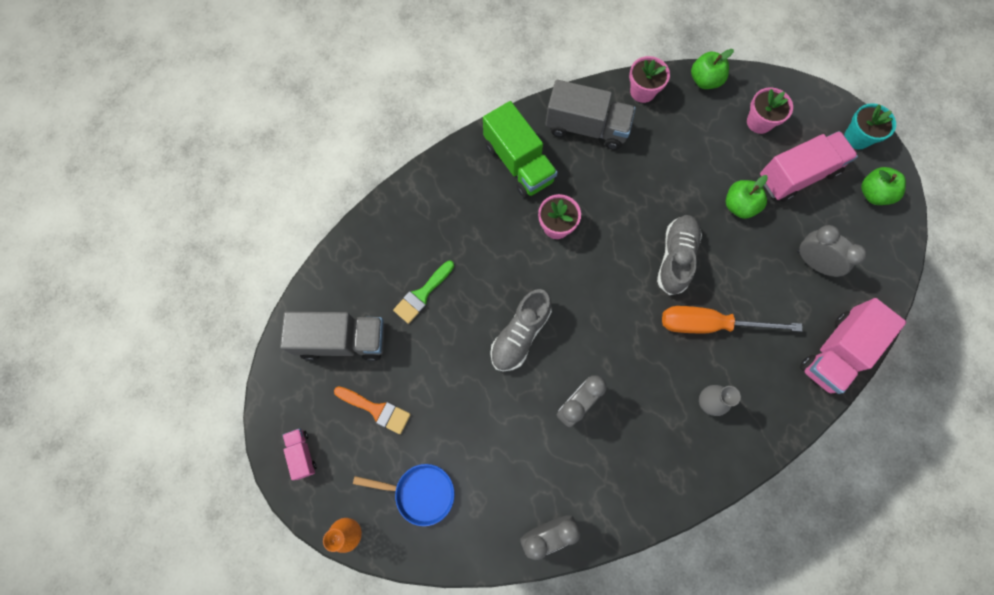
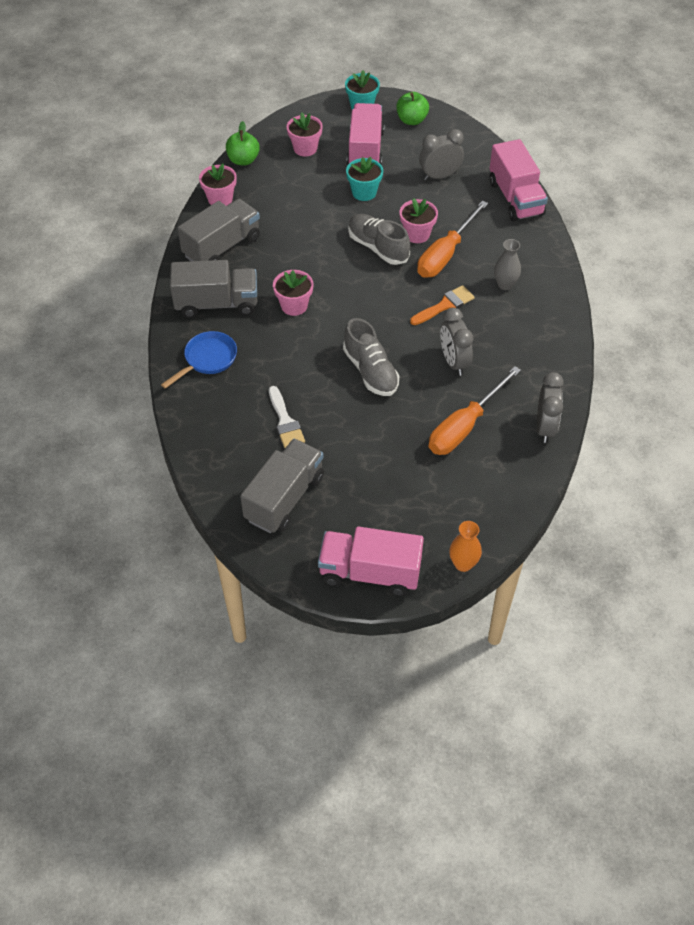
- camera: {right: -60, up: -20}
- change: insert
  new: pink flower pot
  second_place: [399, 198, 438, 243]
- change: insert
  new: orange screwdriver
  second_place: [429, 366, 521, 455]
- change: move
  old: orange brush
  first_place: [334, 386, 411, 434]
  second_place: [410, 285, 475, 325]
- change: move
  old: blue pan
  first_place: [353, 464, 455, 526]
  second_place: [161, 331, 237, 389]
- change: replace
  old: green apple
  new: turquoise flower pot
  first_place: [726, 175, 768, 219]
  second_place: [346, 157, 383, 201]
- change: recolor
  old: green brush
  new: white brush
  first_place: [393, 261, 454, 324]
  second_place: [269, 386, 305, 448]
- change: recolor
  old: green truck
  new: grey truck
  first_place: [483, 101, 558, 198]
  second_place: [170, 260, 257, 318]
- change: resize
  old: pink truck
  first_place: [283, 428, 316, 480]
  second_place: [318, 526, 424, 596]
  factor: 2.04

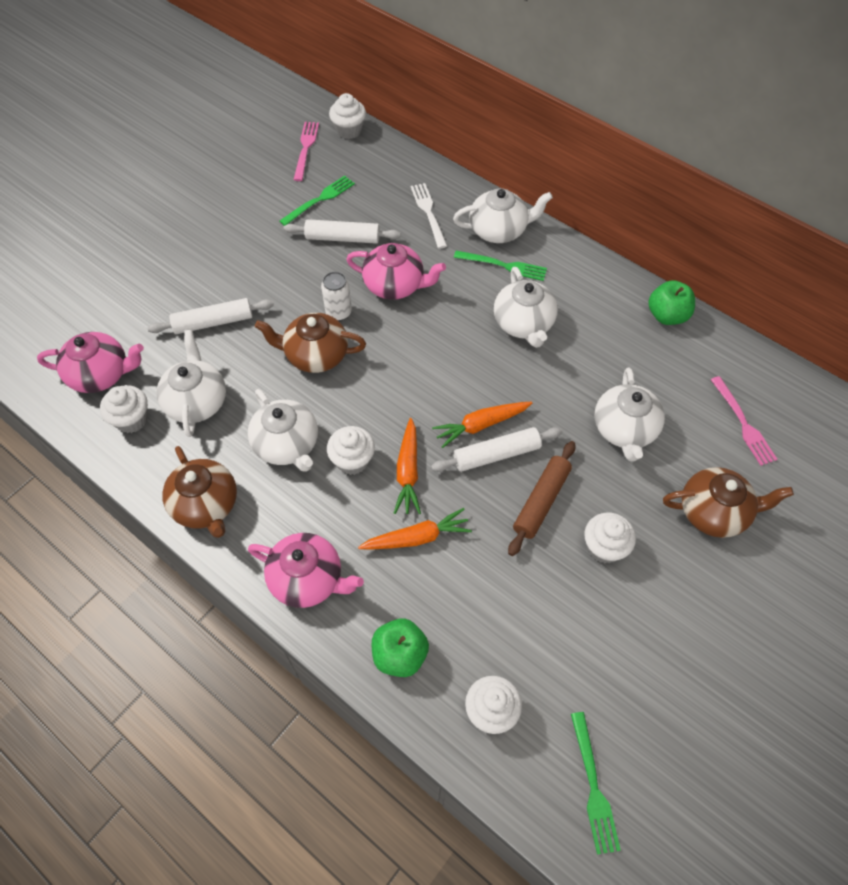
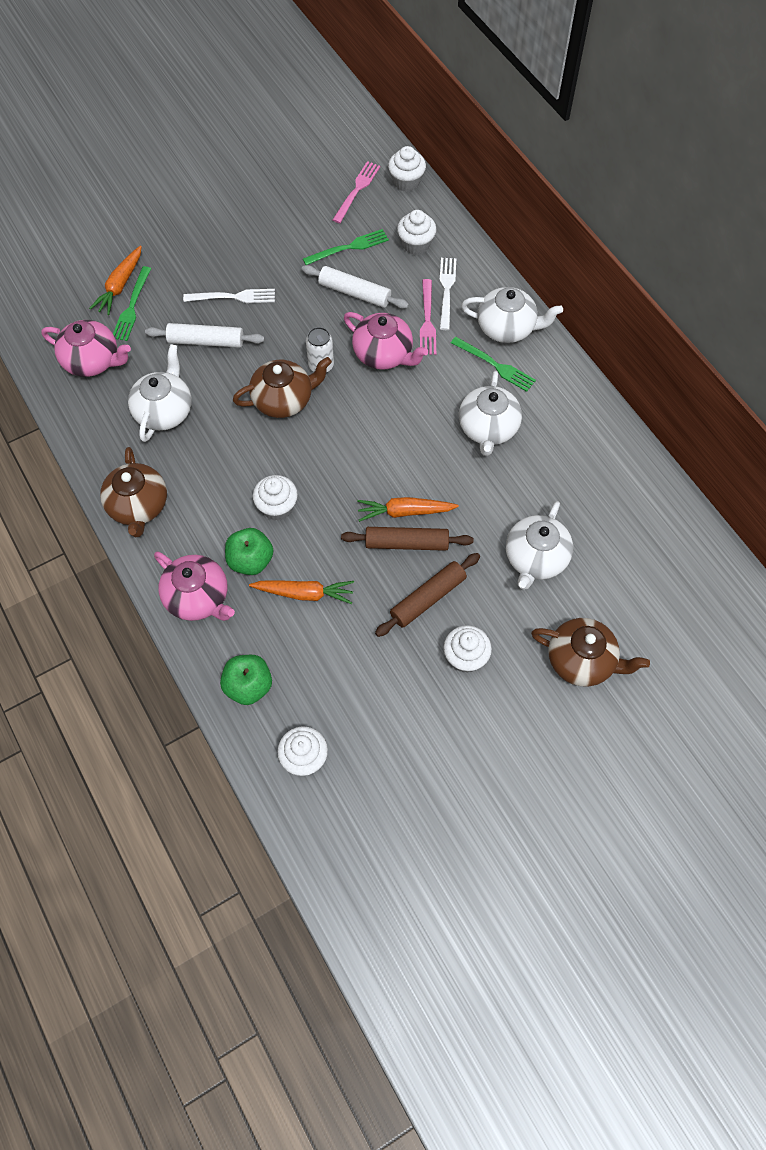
- camera: {right: 20, up: 5}
- change: delete
  old: white teapot
  first_place: [248, 389, 318, 472]
- change: insert
  new: white fork
  second_place: [183, 289, 275, 303]
- change: move
  old: white cupcake
  first_place: [100, 385, 148, 433]
  second_place: [397, 210, 437, 255]
- change: move
  old: orange carrot
  first_place: [394, 418, 421, 514]
  second_place: [89, 246, 142, 315]
- change: move
  old: green fork
  first_place: [571, 712, 621, 855]
  second_place: [113, 266, 152, 341]
- change: move
  old: green apple
  first_place: [648, 280, 695, 325]
  second_place: [225, 528, 273, 575]
- change: move
  old: pink fork
  first_place: [711, 376, 778, 466]
  second_place: [420, 279, 436, 355]
- change: recolor
  old: white rolling pin
  new: brown rolling pin
  first_place: [431, 427, 563, 472]
  second_place: [341, 527, 473, 551]
- change: rotate
  old: brown teapot
  first_place: [255, 313, 366, 373]
  second_place: [233, 357, 332, 418]
  degrees: 135

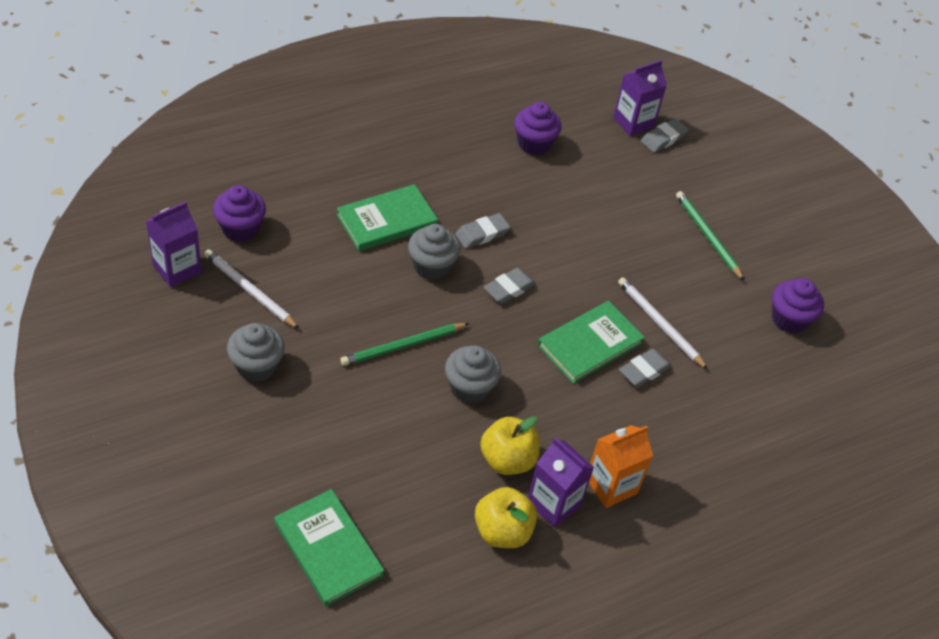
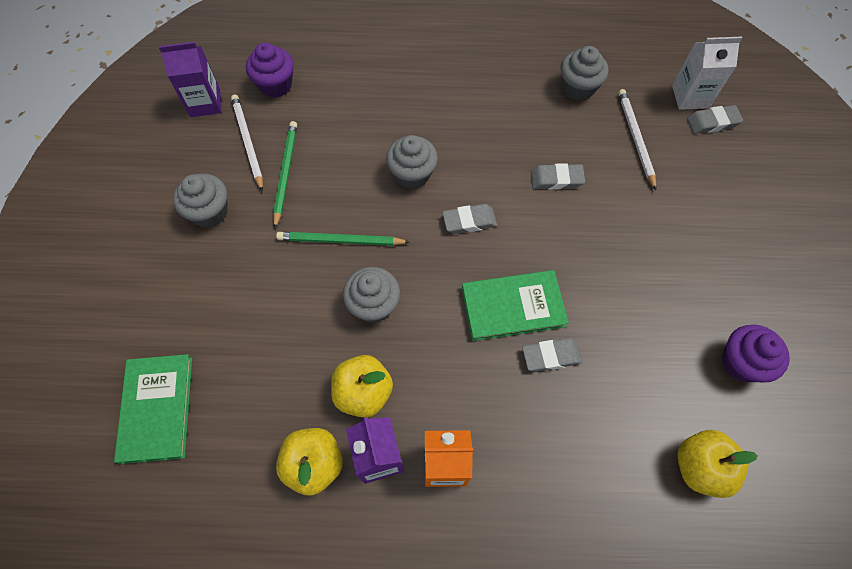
- camera: {right: 35, up: 15}
- change: delete
  old: green book
  first_place: [337, 184, 438, 251]
- change: insert
  new: yellow apple
  second_place: [677, 430, 758, 498]
- change: move
  old: grey eraser
  first_place: [455, 213, 510, 249]
  second_place: [531, 163, 585, 190]
- change: move
  old: white pencil
  first_place: [618, 277, 708, 369]
  second_place: [618, 89, 656, 190]
- change: move
  old: green pencil
  first_place: [676, 191, 744, 281]
  second_place: [273, 121, 297, 229]
- change: recolor
  old: purple cupcake
  new: grey cupcake
  first_place: [514, 102, 561, 155]
  second_place: [560, 46, 609, 101]
- change: recolor
  old: purple carton
  new: white carton
  first_place: [613, 60, 667, 136]
  second_place: [672, 37, 742, 110]

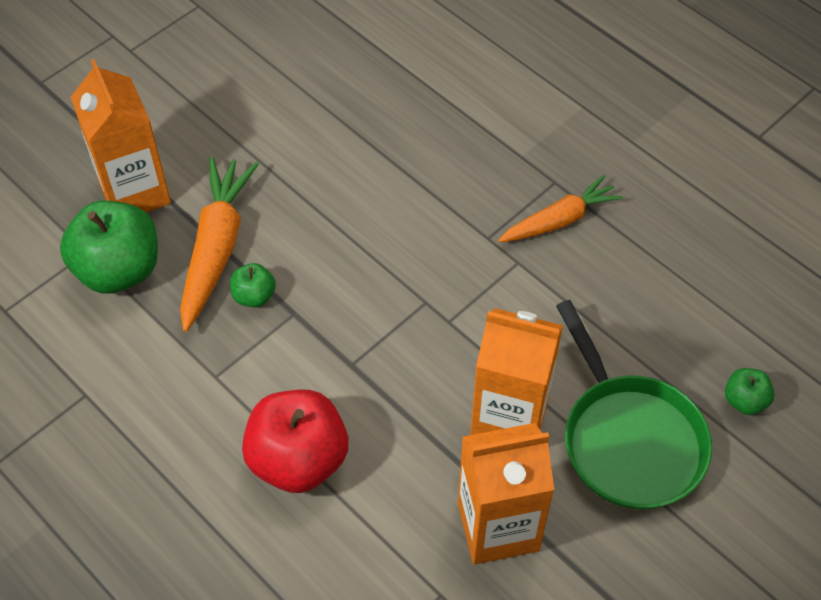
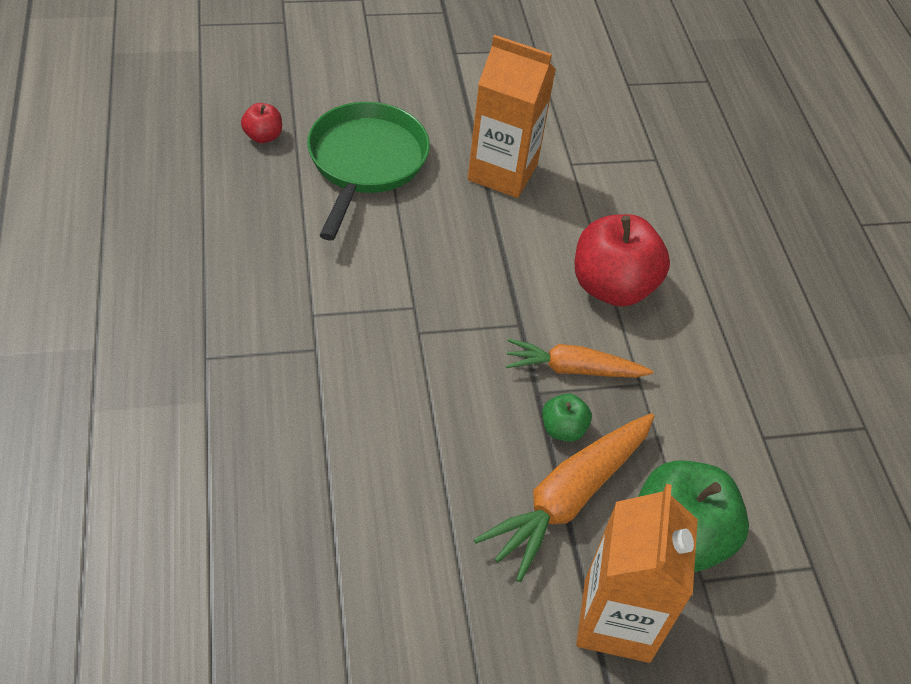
- camera: {right: -150, up: -5}
- change: delete
  old: orange carton
  first_place: [470, 308, 563, 435]
- change: move
  old: orange carrot
  first_place: [498, 175, 623, 242]
  second_place: [506, 338, 653, 378]
- change: recolor
  old: green apple
  new: red apple
  first_place: [725, 368, 775, 415]
  second_place: [241, 103, 282, 143]

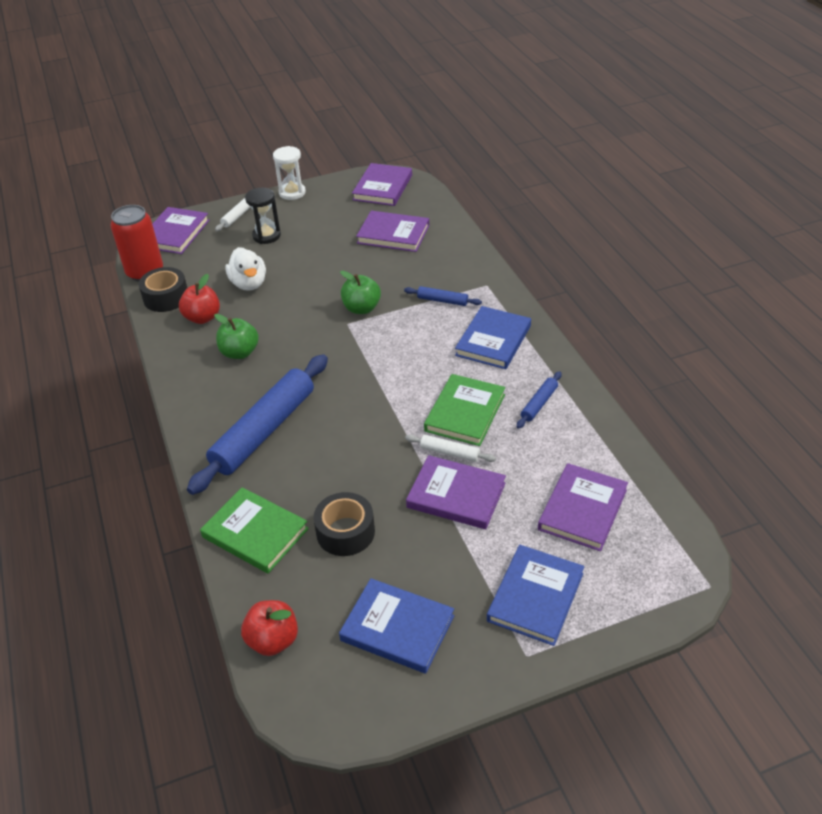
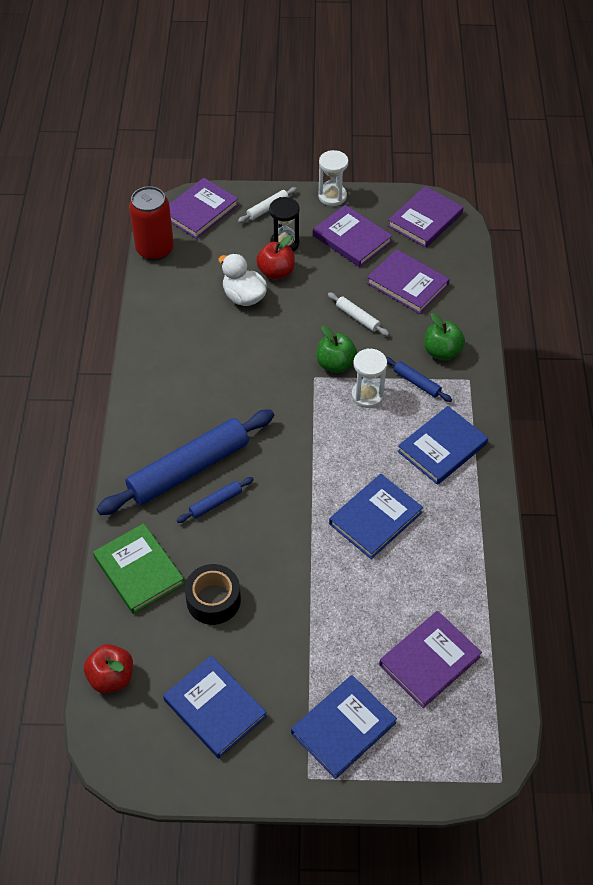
- camera: {right: 20, up: 10}
- change: delete
  old: black tape
  first_place: [139, 267, 187, 312]
- change: insert
  new: white hourglass
  second_place: [352, 348, 387, 408]
- change: move
  old: red apple
  first_place: [179, 274, 220, 324]
  second_place: [256, 235, 295, 280]
- change: move
  old: green apple
  first_place: [214, 314, 259, 359]
  second_place: [424, 313, 465, 360]
- change: move
  old: white rolling pin
  first_place: [405, 434, 496, 462]
  second_place: [328, 292, 389, 336]
- change: move
  old: purple book
  first_place: [406, 455, 506, 529]
  second_place: [313, 205, 392, 267]
- change: move
  old: blue rolling pin
  first_place: [517, 371, 562, 429]
  second_place: [177, 477, 254, 523]
- change: recolor
  old: green book
  new: blue book
  first_place: [424, 374, 505, 446]
  second_place: [329, 474, 423, 559]
- change: rotate
  old: white duck
  first_place: [225, 247, 266, 291]
  second_place: [218, 254, 267, 306]
  degrees: 135

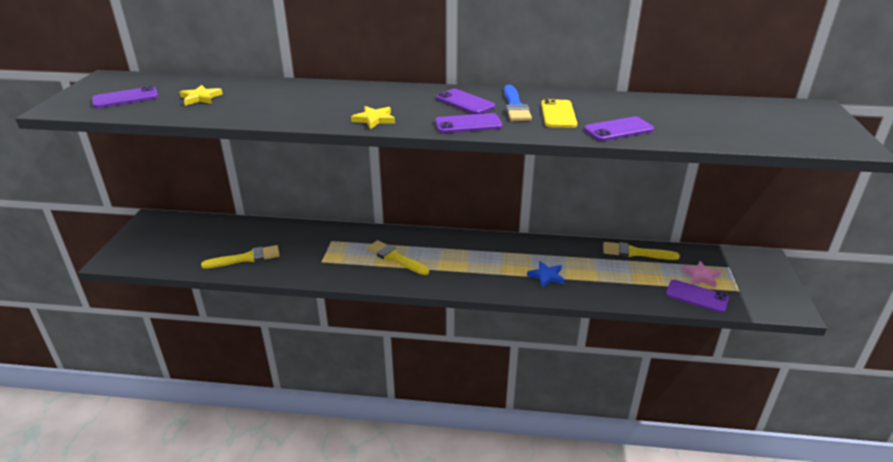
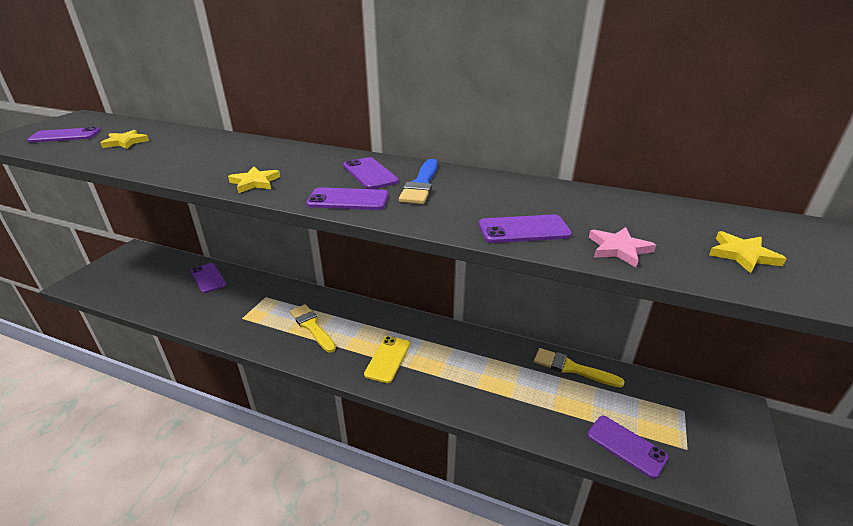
- camera: {right: 15, up: 0}
- change: delete
  old: yellow brush
  first_place: [201, 245, 280, 269]
- change: delete
  old: blue star
  first_place: [527, 261, 565, 288]
- change: insert
  new: purple phone
  second_place: [191, 263, 226, 293]
- change: insert
  new: yellow star
  second_place: [709, 231, 786, 273]
- change: move
  old: yellow phone
  first_place: [541, 99, 577, 128]
  second_place: [364, 336, 410, 383]
- change: move
  old: pink star
  first_place: [681, 261, 721, 288]
  second_place: [589, 227, 656, 268]

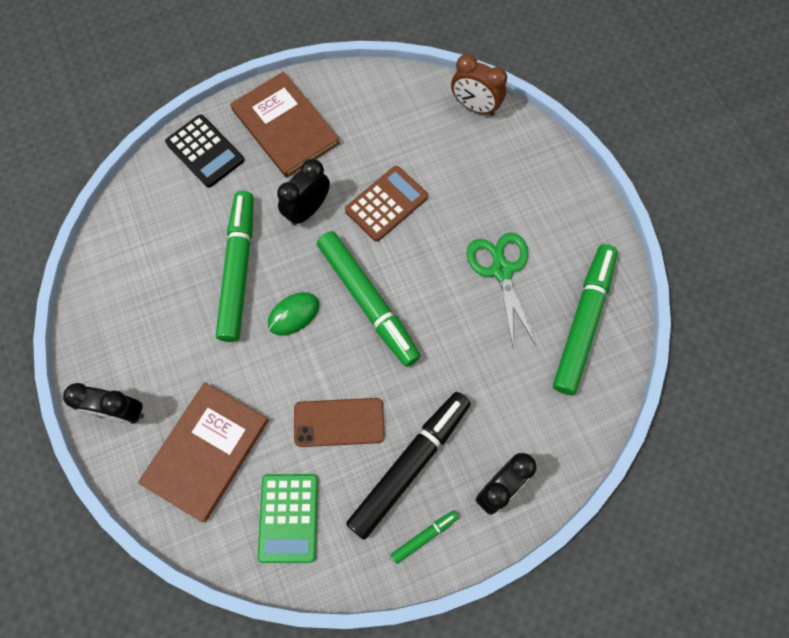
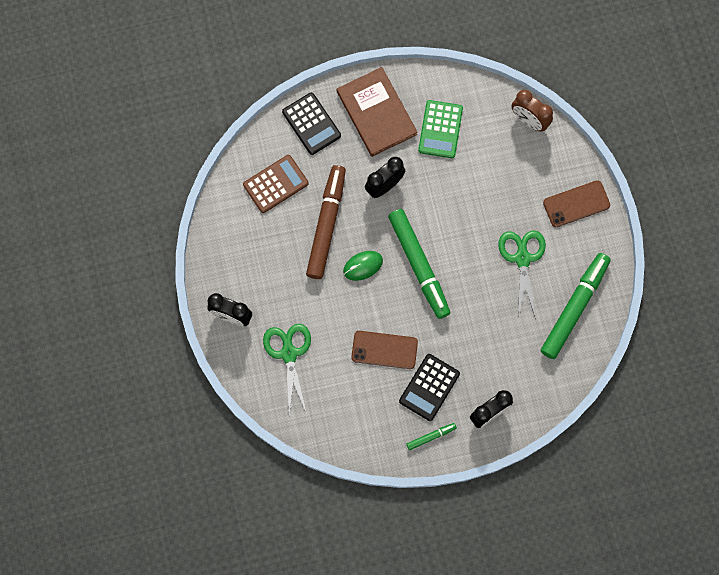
- camera: {right: 10, up: 5}
- change: insert
  new: brown phone
  second_place: [543, 180, 610, 227]
- change: move
  old: green calculator
  first_place: [258, 474, 318, 563]
  second_place: [418, 100, 463, 158]
- change: move
  old: brown calculator
  first_place: [345, 166, 428, 242]
  second_place: [243, 155, 308, 213]
- change: replace
  old: brown book
  new: green scissors
  first_place: [138, 383, 269, 523]
  second_place: [263, 323, 311, 416]
- change: replace
  old: black marker
  new: black calculator
  first_place: [346, 392, 471, 540]
  second_place: [399, 354, 460, 421]
- change: recolor
  old: green marker
  new: brown marker
  first_place: [216, 191, 254, 342]
  second_place: [306, 165, 346, 279]

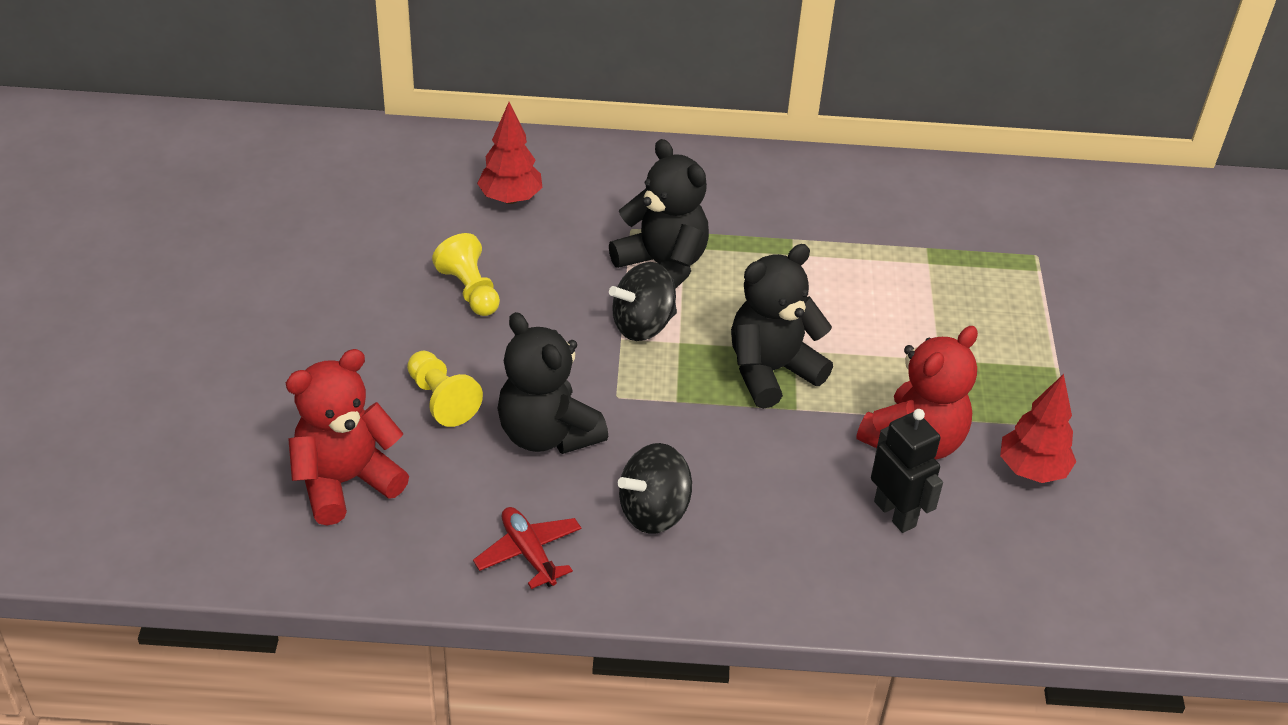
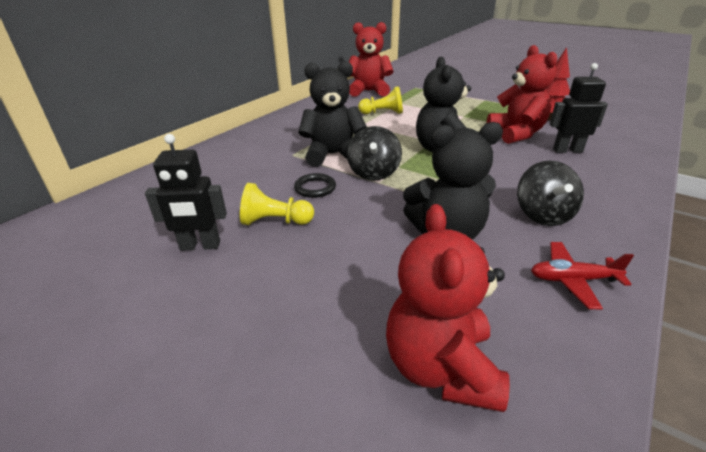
- camera: {right: -55, up: -10}
- change: delete
  old: red tree
  first_place: [477, 102, 542, 204]
- change: insert
  new: black robot
  second_place: [145, 134, 227, 251]
- change: insert
  new: black ring
  second_place: [294, 173, 336, 198]
- change: insert
  new: red teddy bear
  second_place: [349, 22, 393, 97]
- change: move
  old: yellow pawn
  first_place: [407, 351, 483, 427]
  second_place: [358, 86, 403, 114]

